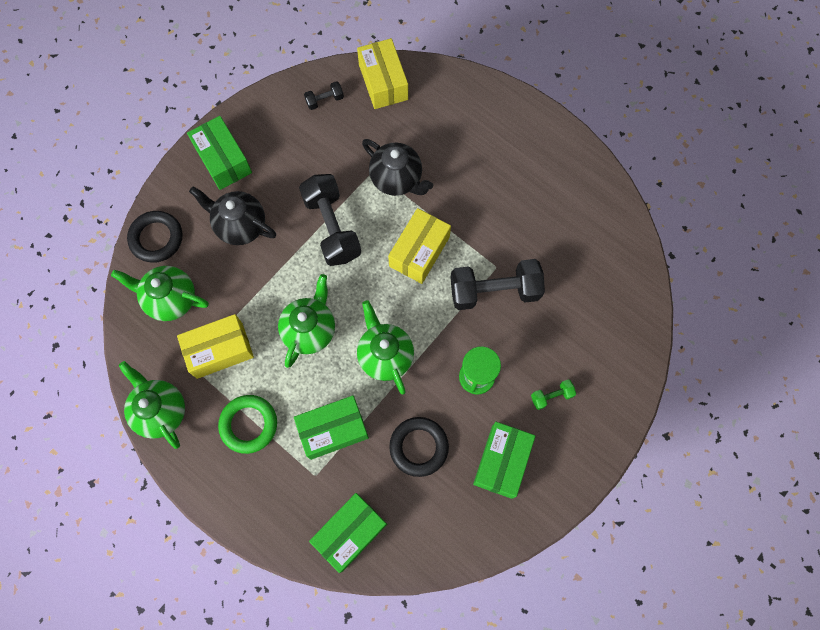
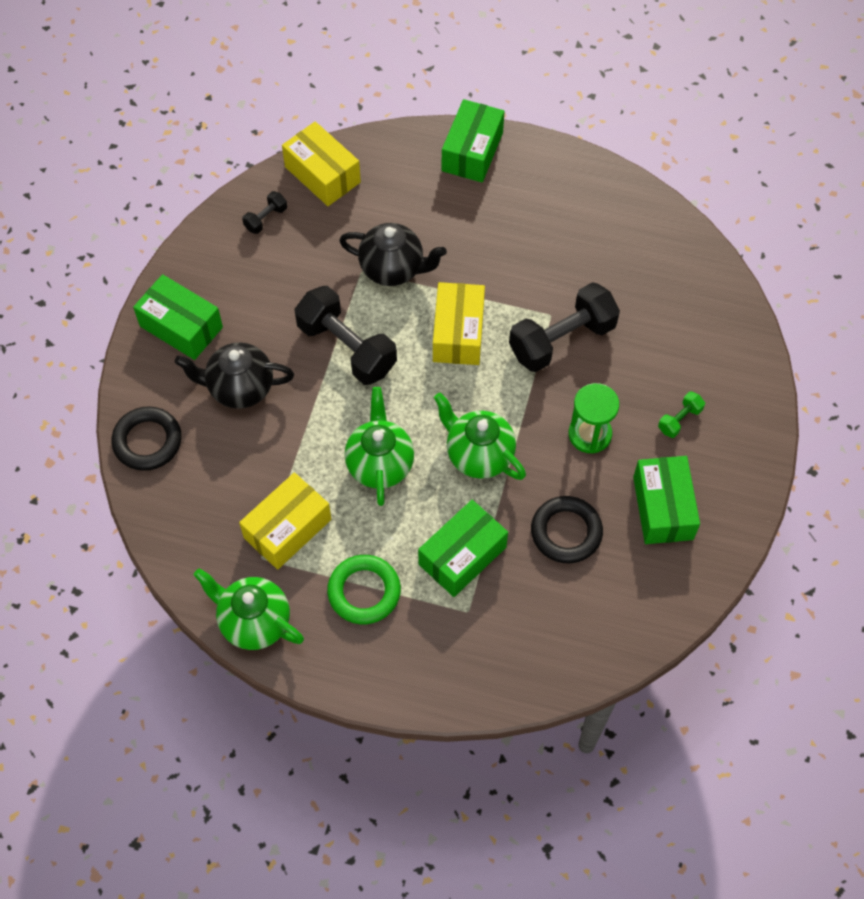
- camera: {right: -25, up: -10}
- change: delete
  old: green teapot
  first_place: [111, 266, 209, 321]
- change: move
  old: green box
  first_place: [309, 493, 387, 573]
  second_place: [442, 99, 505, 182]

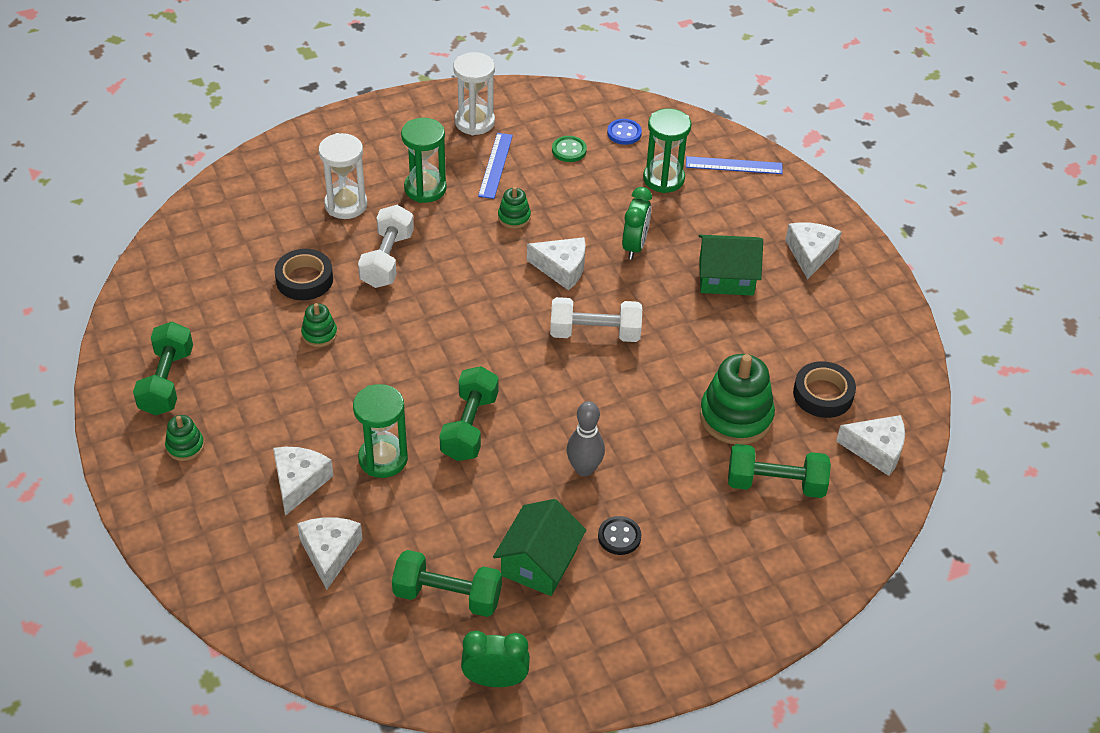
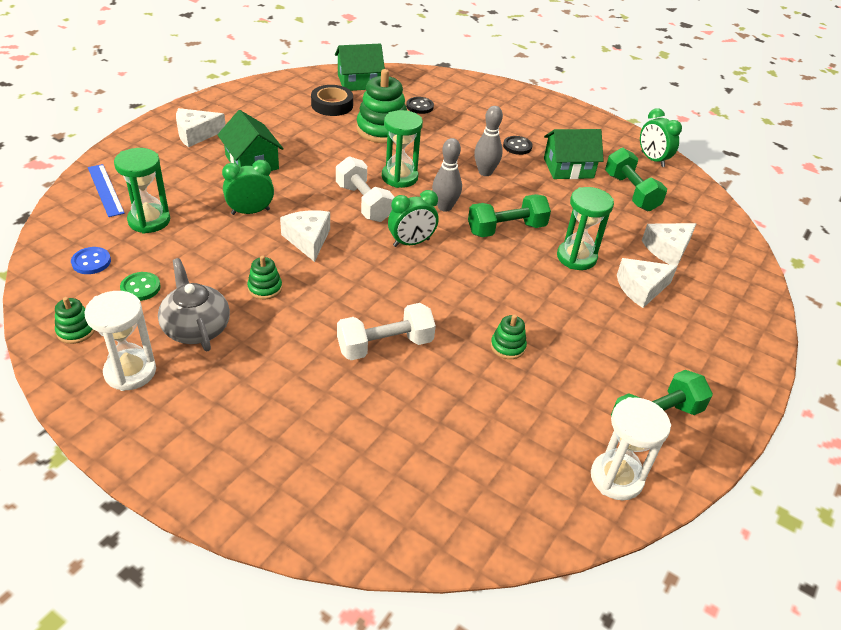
- camera: {right: -125, up: -5}
- change: delete
  old: black tape
  first_place: [275, 249, 333, 300]
- change: insert
  new: green clock
  second_place: [388, 190, 438, 247]
- change: insert
  new: grey bowling pin
  second_place: [432, 138, 462, 212]
- change: move
  old: green stacking toy
  first_place: [165, 415, 204, 461]
  second_place: [55, 297, 95, 344]
- change: move
  old: white hourglass
  first_place: [319, 133, 367, 219]
  second_place: [591, 397, 671, 500]
- change: move
  old: green hourglass
  first_place: [401, 118, 447, 203]
  second_place: [382, 110, 423, 188]
- change: replace
  old: blue ruler
  new: grey teapot
  first_place: [478, 133, 513, 199]
  second_place: [158, 258, 230, 351]
- change: replace
  old: green dumbbell
  new: black button
  first_place: [728, 444, 831, 498]
  second_place: [406, 97, 434, 114]
- change: replace
  old: white cheese
  new: green house
  first_place: [836, 415, 905, 476]
  second_place: [335, 43, 385, 91]

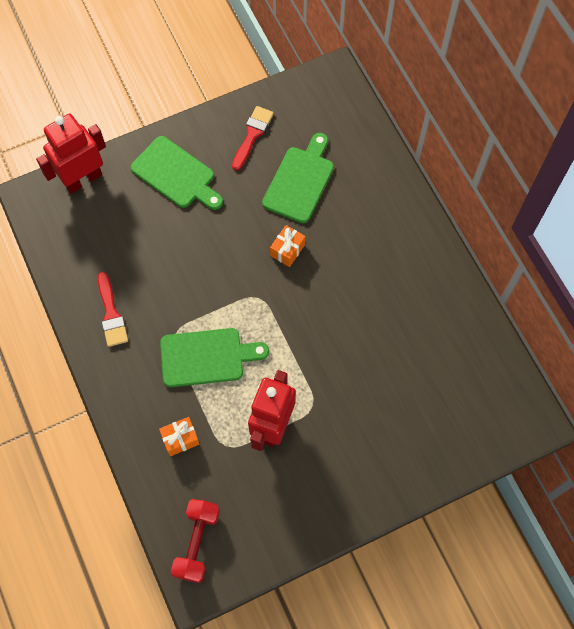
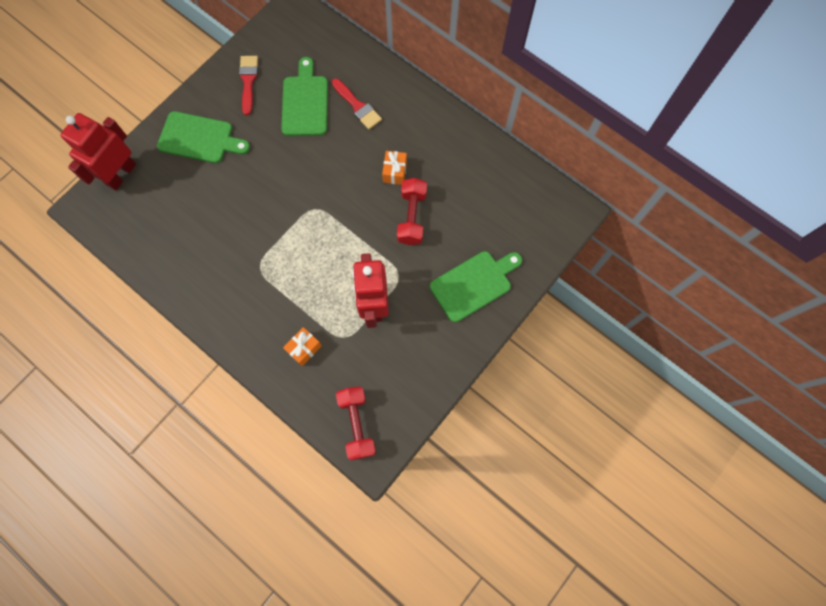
- camera: {right: -25, up: 5}
- change: insert
  new: red dumbbell
  second_place: [397, 178, 427, 245]
- change: move
  old: red brush
  first_place: [98, 272, 128, 347]
  second_place: [332, 78, 382, 129]
- change: move
  old: green cutting board
  first_place: [160, 328, 269, 387]
  second_place: [430, 251, 522, 322]
- change: move
  old: orange gift
  first_place: [270, 225, 306, 267]
  second_place: [382, 151, 407, 185]

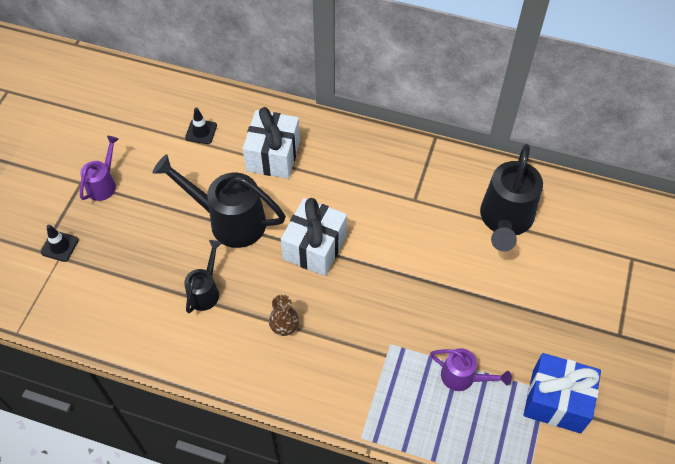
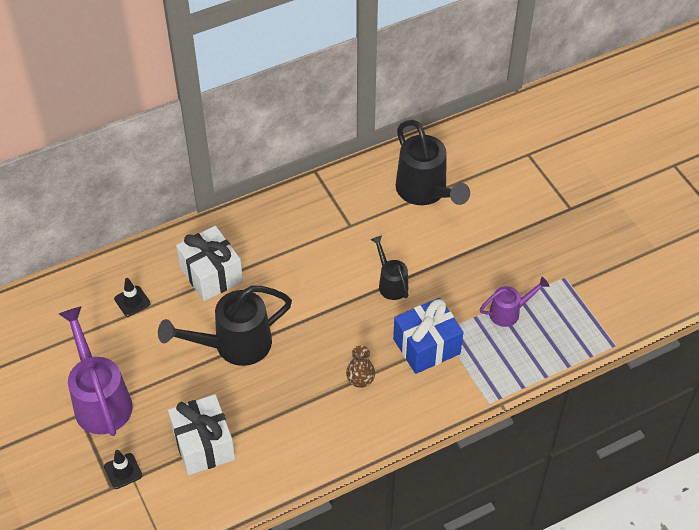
- camera: {right: -45, up: -5}
- change: move
  old: black watering can
  first_place: [184, 240, 222, 313]
  second_place: [371, 236, 408, 300]
- change: move
  old: white gift
  first_place: [281, 198, 347, 276]
  second_place: [168, 394, 235, 475]
- change: move
  old: blue gift
  first_place: [524, 353, 601, 433]
  second_place: [393, 298, 463, 374]
- change: resize
  old: purple watering can
  first_place: [80, 136, 119, 201]
  second_place: [59, 306, 133, 436]
  factor: 1.83

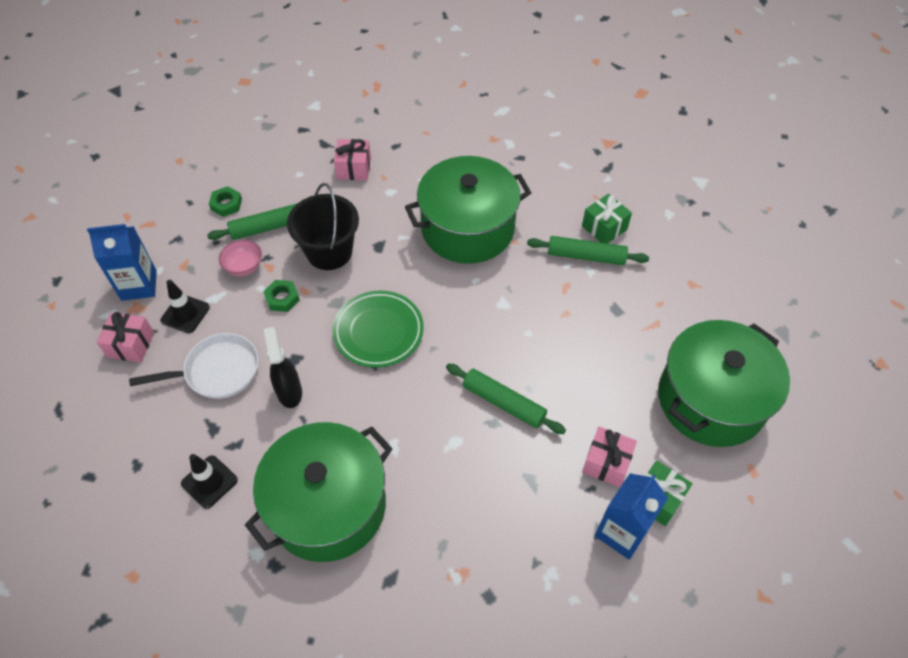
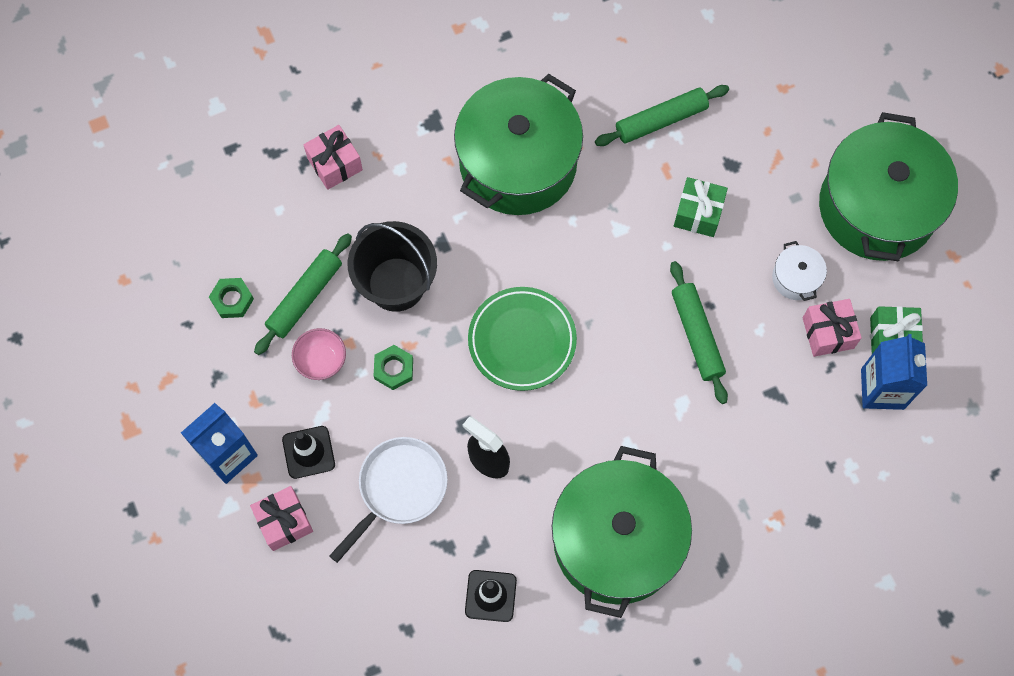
- camera: {right: -35, up: 15}
- change: insert
  new: white pot
  second_place: [772, 241, 827, 301]
- change: move
  old: green gift
  first_place: [582, 194, 632, 243]
  second_place: [674, 177, 728, 237]
- change: rotate
  old: green rolling pin
  first_place: [446, 364, 566, 434]
  second_place: [670, 261, 728, 404]
  degrees: 75

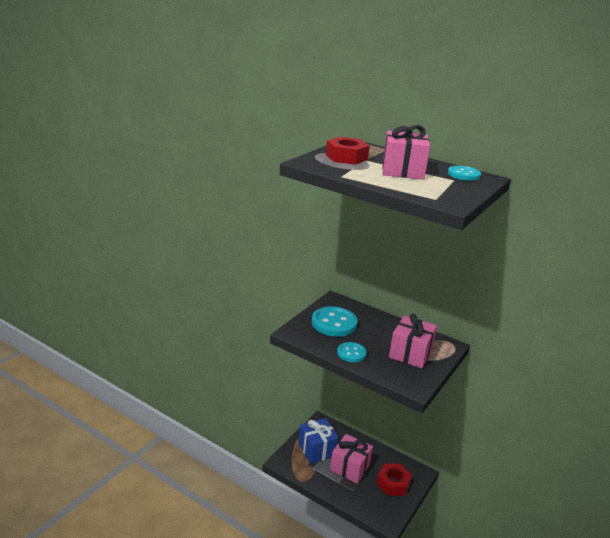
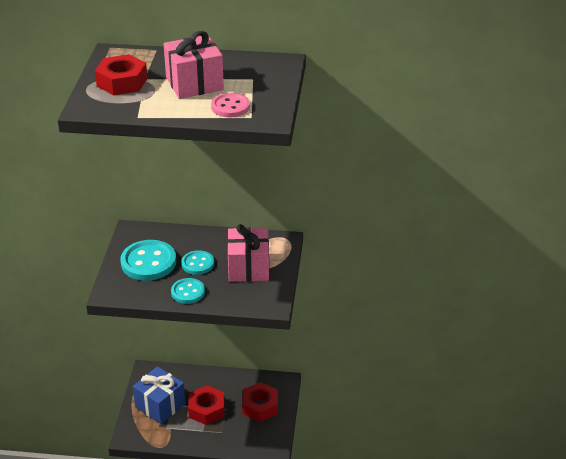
- camera: {right: -25, up: 10}
- change: insert
  new: pink button
  second_place: [211, 93, 250, 117]
- change: move
  old: turquoise button
  first_place: [448, 166, 481, 181]
  second_place: [181, 250, 214, 275]
- change: replace
  old: pink gift
  new: red nut
  first_place: [330, 434, 373, 484]
  second_place: [188, 385, 224, 425]

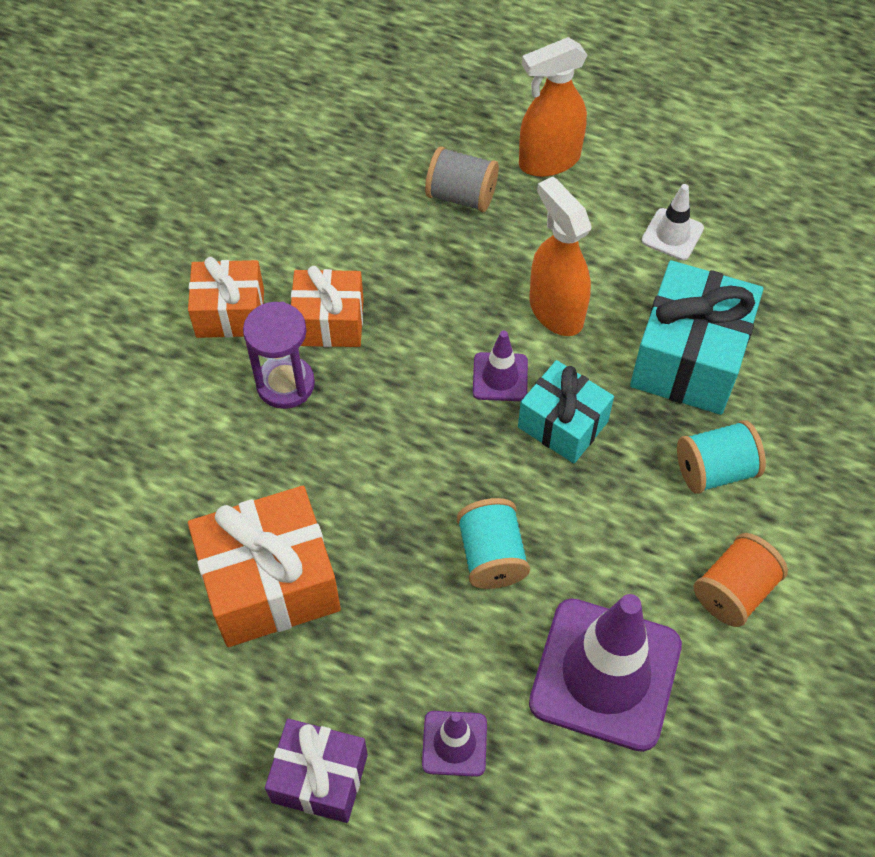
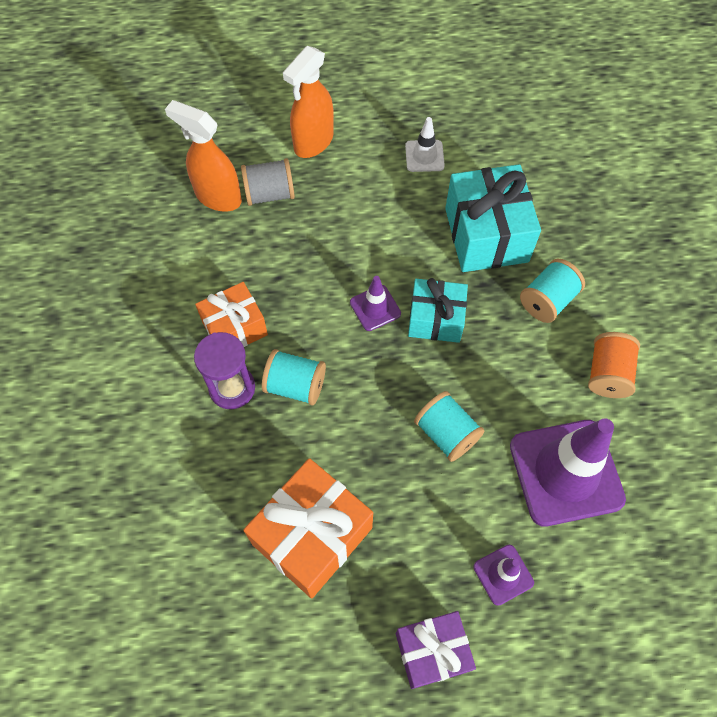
- camera: {right: -30, up: 5}
- change: delete
  old: orange gift
  first_place: [188, 257, 264, 338]
- change: insert
  new: turquoise spool
  second_place: [262, 349, 326, 406]
- change: move
  old: orange spray bottle
  first_place: [530, 177, 592, 336]
  second_place: [165, 100, 242, 212]

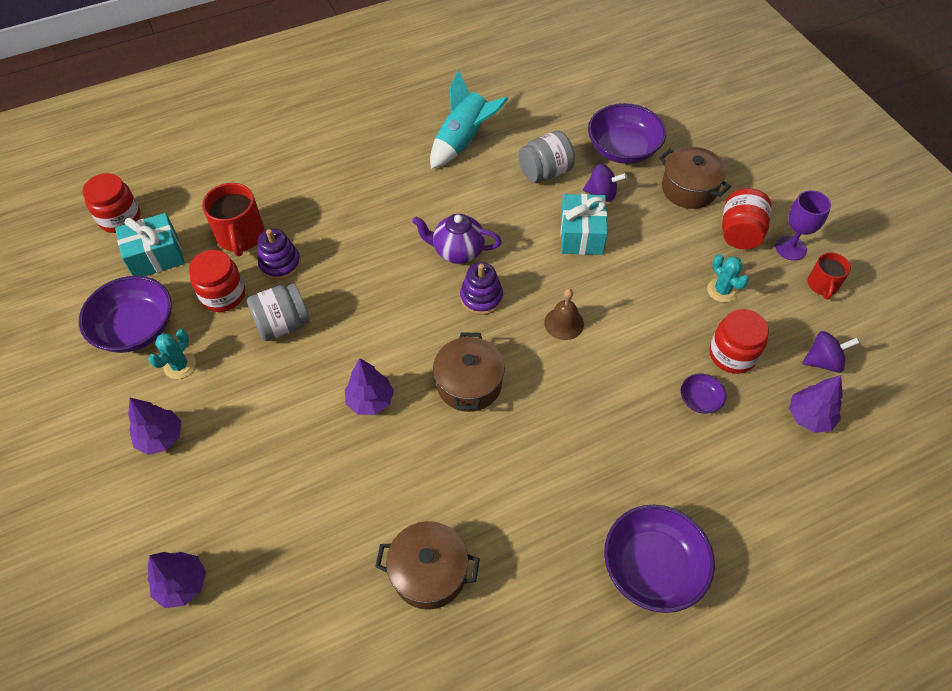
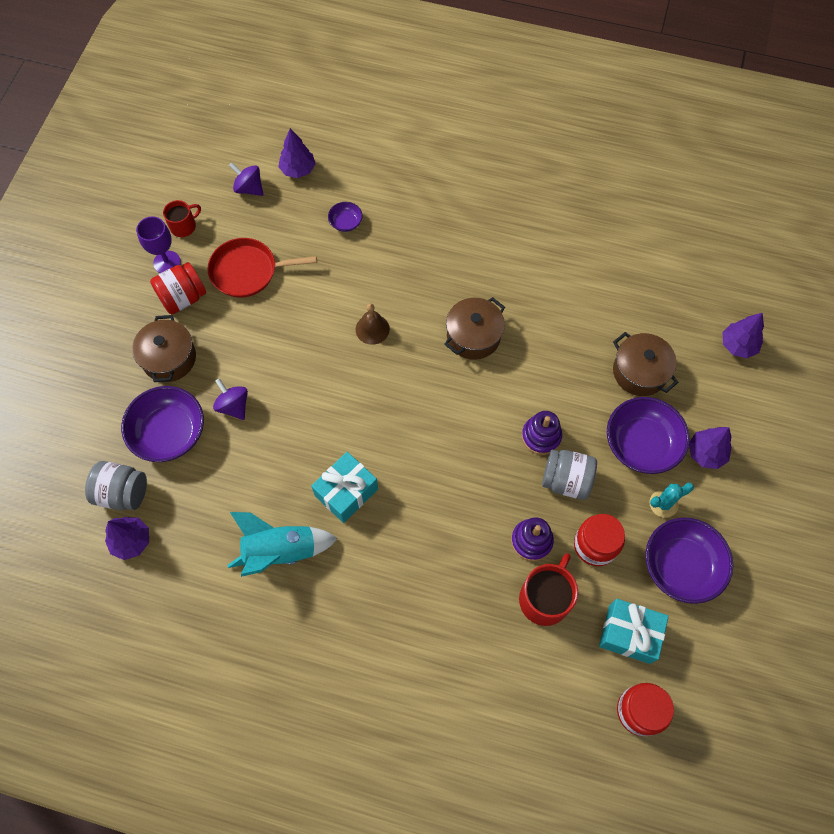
- camera: {right: -140, up: 10}
- change: delete
  old: purple teapot
  first_place: [412, 214, 502, 264]
- change: delete
  old: red jar
  first_place: [709, 309, 769, 374]
- change: move
  old: purple tree
  first_place: [345, 358, 394, 415]
  second_place: [105, 517, 149, 560]
- change: move
  old: brown pot
  first_place: [375, 521, 480, 610]
  second_place: [613, 332, 679, 396]
- change: move
  old: purple stacking toy
  first_place: [460, 262, 503, 315]
  second_place: [522, 411, 562, 455]
- change: move
  old: grey jar
  first_place: [518, 131, 575, 183]
  second_place: [85, 461, 147, 510]
- change: move
  old: turquoise gift
  first_place: [560, 194, 608, 255]
  second_place: [311, 452, 378, 523]
- change: move
  old: purple bowl
  first_place: [604, 505, 715, 613]
  second_place: [607, 397, 690, 474]
- change: replace
  old: turquoise cactus
  new: red pan
  first_place: [707, 254, 749, 303]
  second_place: [207, 238, 317, 298]

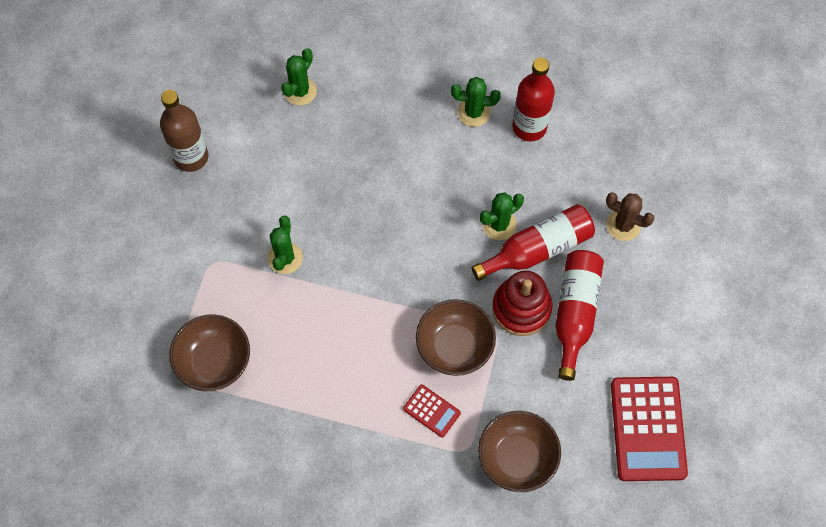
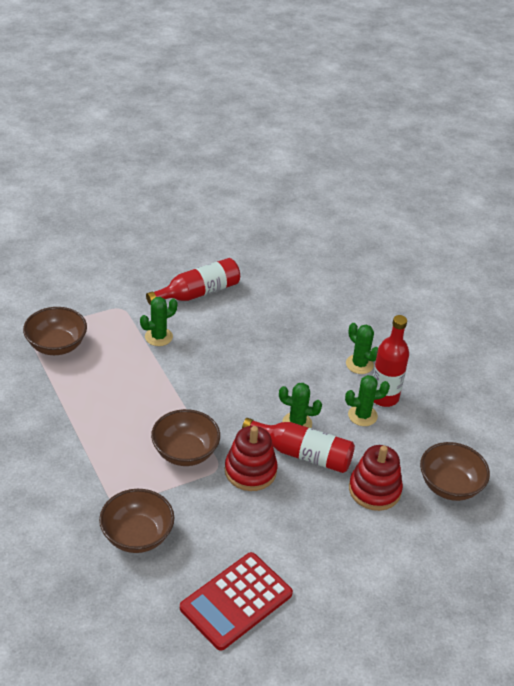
- camera: {right: 45, up: -25}
- change: delete
  old: brown bottle
  first_place: [160, 90, 208, 172]
- change: delete
  old: red calculator
  first_place: [403, 384, 461, 438]
- change: insert
  new: brown bowl
  second_place: [420, 442, 490, 501]
- change: move
  old: green cactus
  first_place: [281, 48, 317, 106]
  second_place: [345, 375, 390, 426]
- change: move
  old: red bottle
  first_place: [555, 250, 604, 381]
  second_place: [146, 258, 240, 305]
- change: replace
  old: brown cactus
  new: red stacking toy
  first_place: [606, 192, 655, 241]
  second_place: [349, 445, 403, 511]

